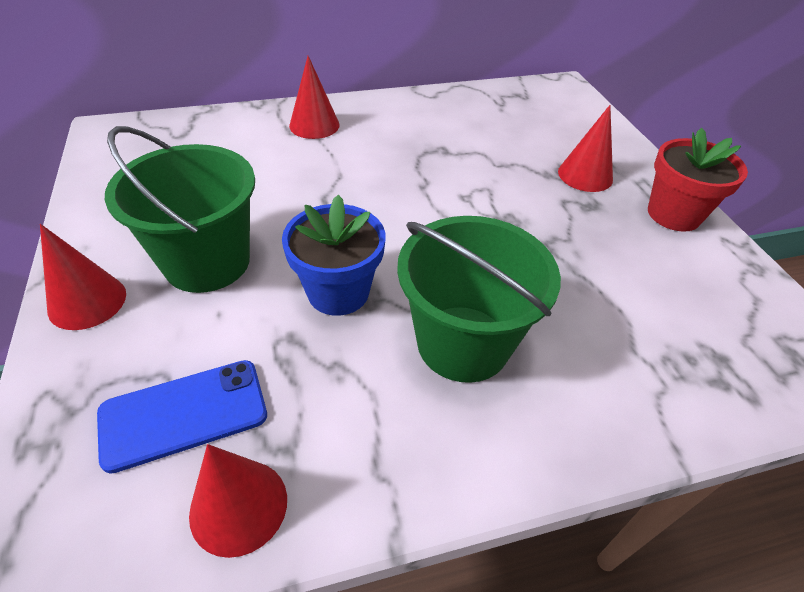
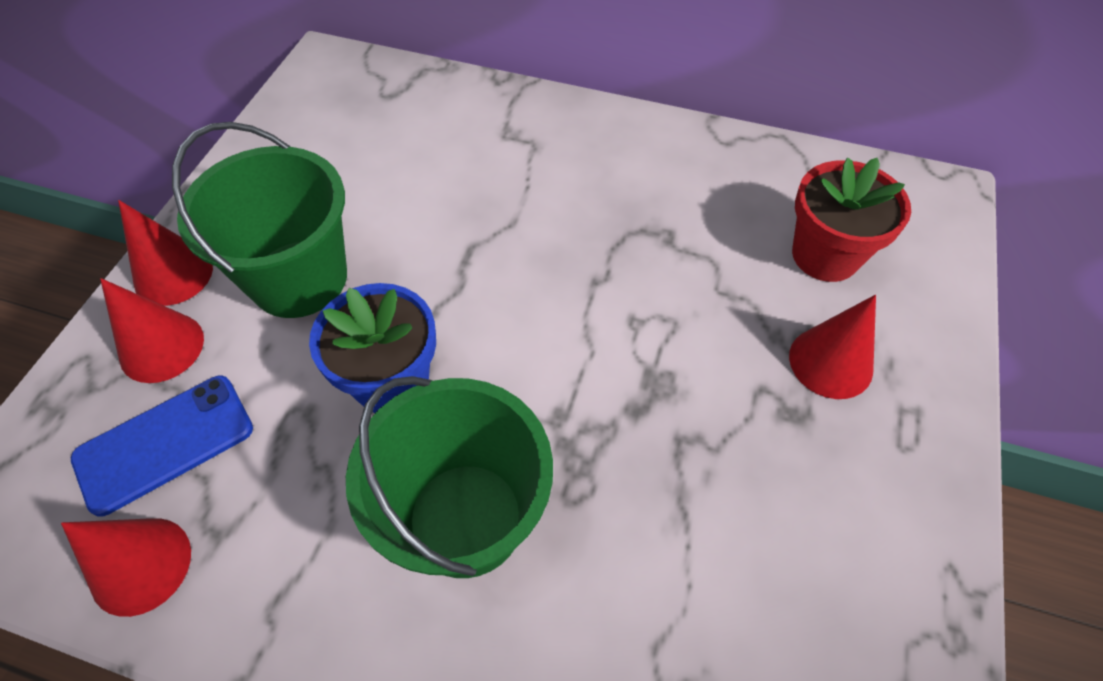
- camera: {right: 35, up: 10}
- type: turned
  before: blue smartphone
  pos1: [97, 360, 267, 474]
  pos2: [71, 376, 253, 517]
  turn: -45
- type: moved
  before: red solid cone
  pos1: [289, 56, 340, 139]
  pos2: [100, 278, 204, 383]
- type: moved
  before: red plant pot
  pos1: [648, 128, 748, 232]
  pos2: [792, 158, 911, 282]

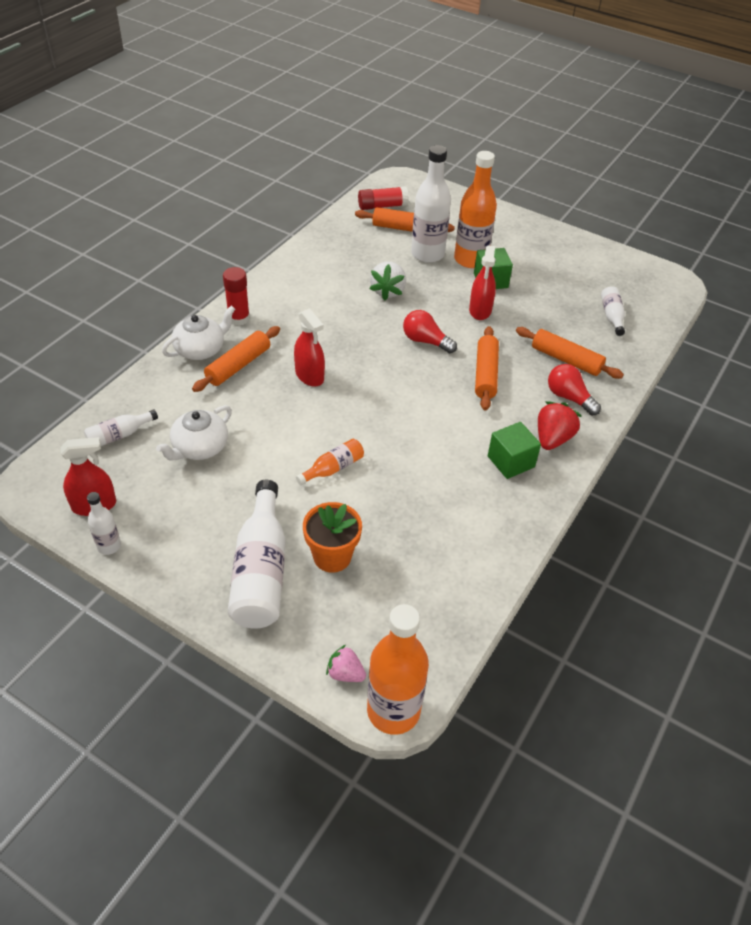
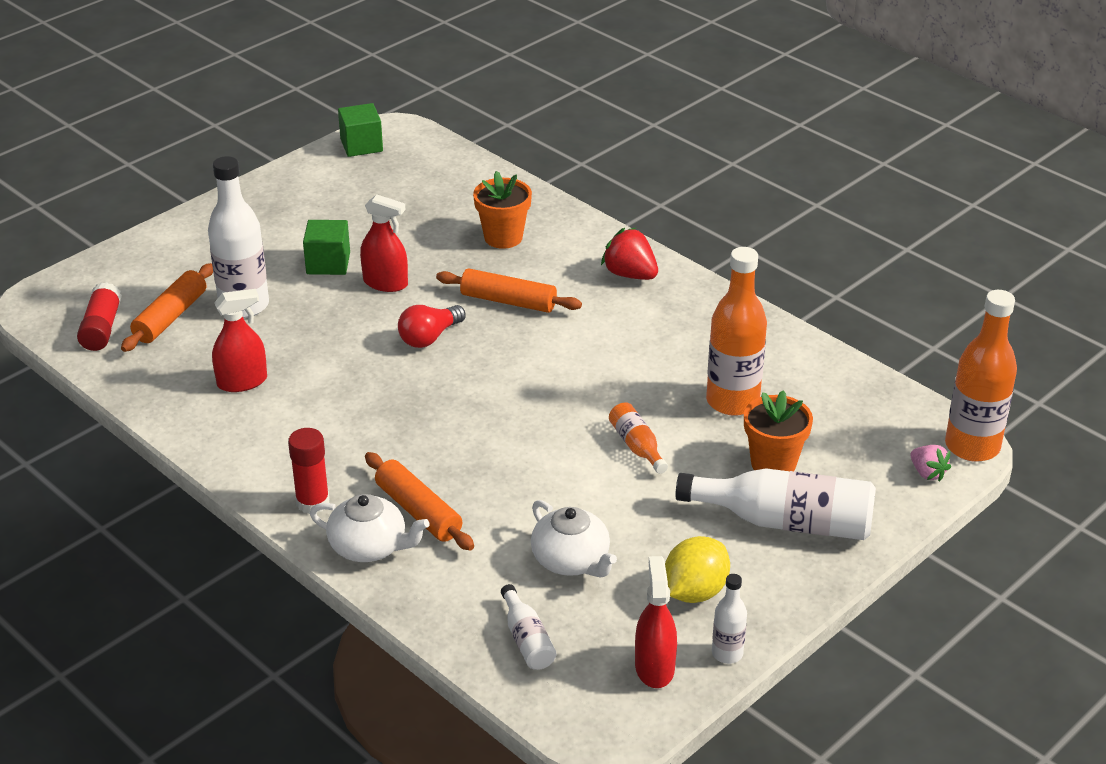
- camera: {right: -75, up: -10}
- type: turned
  before: snow-white teapot
  pos1: [162, 306, 235, 360]
  pos2: [310, 494, 429, 562]
  turn: 135
- type: moved
  before: red sprayer
  pos1: [294, 308, 325, 387]
  pos2: [212, 289, 267, 392]
- type: turned
  before: rosy toy strawberry
  pos1: [326, 645, 366, 682]
  pos2: [910, 445, 951, 482]
  turn: -75
- type: removed
  before: snow-white toy strawberry
  pos1: [370, 262, 406, 300]
- type: moved
  before: bright orange flask
  pos1: [454, 151, 497, 268]
  pos2: [706, 247, 767, 416]
- type: moved
  before: emerald block
  pos1: [488, 422, 541, 479]
  pos2: [338, 103, 383, 157]
- type: replaced
  before: bright orange rolling pin
  after: bright orange plant pot
  pos1: [516, 327, 624, 379]
  pos2: [473, 171, 532, 249]
- type: removed
  before: red lightbulb
  pos1: [548, 364, 601, 416]
- type: removed
  before: snow-white flask
  pos1: [601, 286, 625, 336]
- type: added
  after: yellow toy lemon
  pos2: [665, 536, 730, 603]

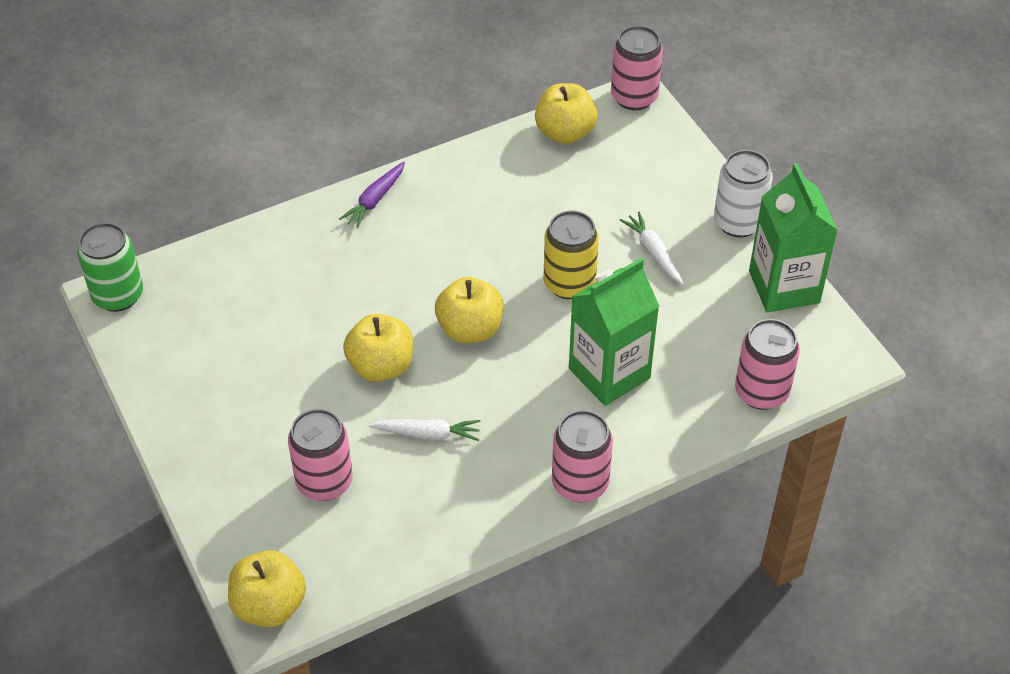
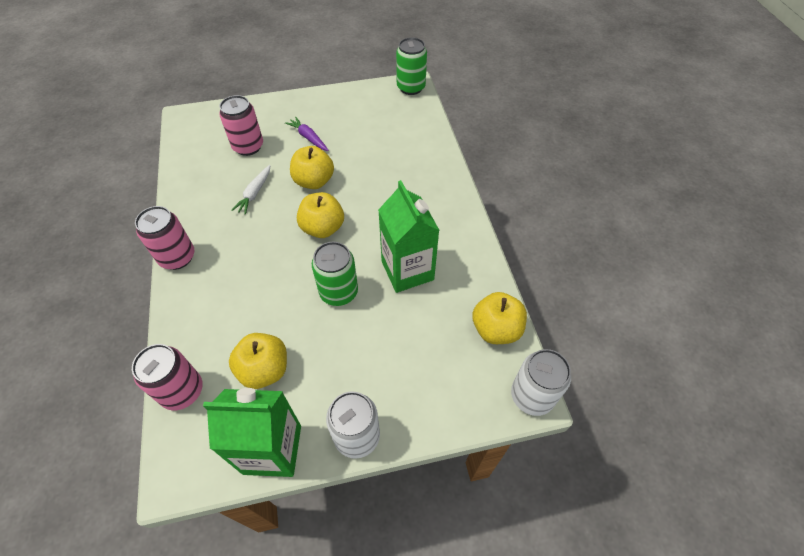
- camera: {right: 105, up: 5}
- type: moved
  before: yellow apple
  pos1: [228, 550, 306, 627]
  pos2: [229, 333, 287, 389]
- type: moved
  before: violet root vegetable
  pos1: [339, 162, 405, 228]
  pos2: [285, 117, 329, 151]
- type: recoloured
  before: yellow can
  after: emerald can
  pos1: [544, 211, 599, 299]
  pos2: [312, 242, 358, 306]
- type: moved
  before: emerald carton
  pos1: [569, 258, 660, 406]
  pos2: [378, 180, 440, 293]
- type: recoloured
  before: rosy can
  after: snow-white can
  pos1: [611, 26, 663, 110]
  pos2: [511, 349, 571, 416]
- type: removed
  before: snow-white root vegetable
  pos1: [620, 211, 683, 284]

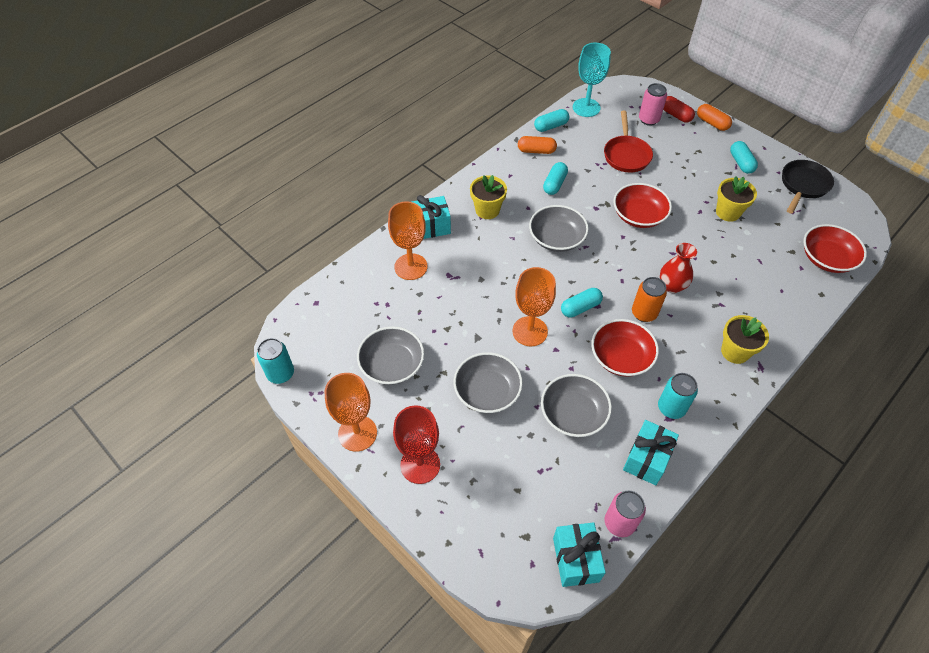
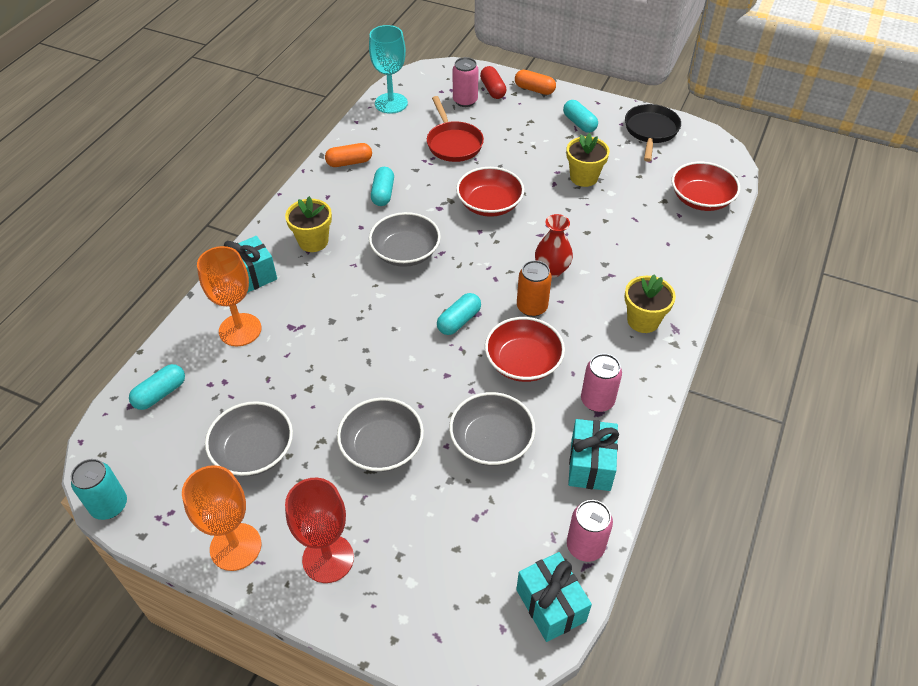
- camera: {right: -20, up: -5}
- type: removed
  before: bright orange chalice
  pos1: [513, 267, 556, 347]
- type: moved
  before: turquoise capsule
  pos1: [534, 109, 569, 132]
  pos2: [129, 364, 185, 410]
- type: recoloured
  before: turquoise can
  after: rosy can
  pos1: [658, 373, 698, 419]
  pos2: [581, 354, 622, 412]
- type: turned
  before: red capsule
  pos1: [663, 96, 695, 123]
  pos2: [480, 66, 507, 99]
  turn: 45

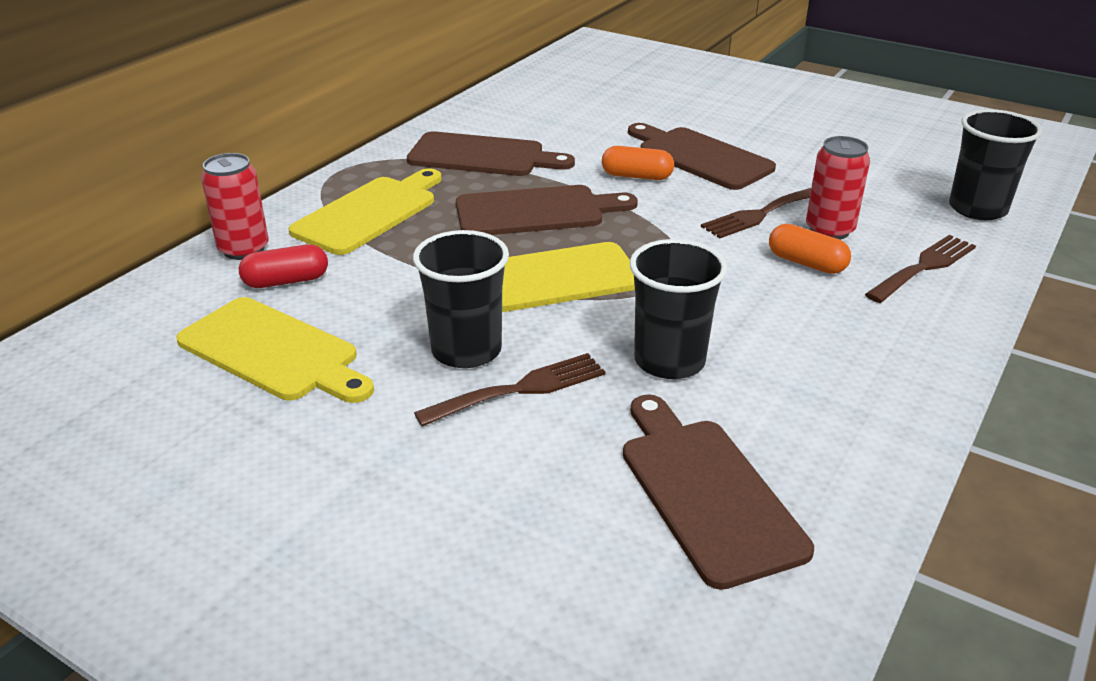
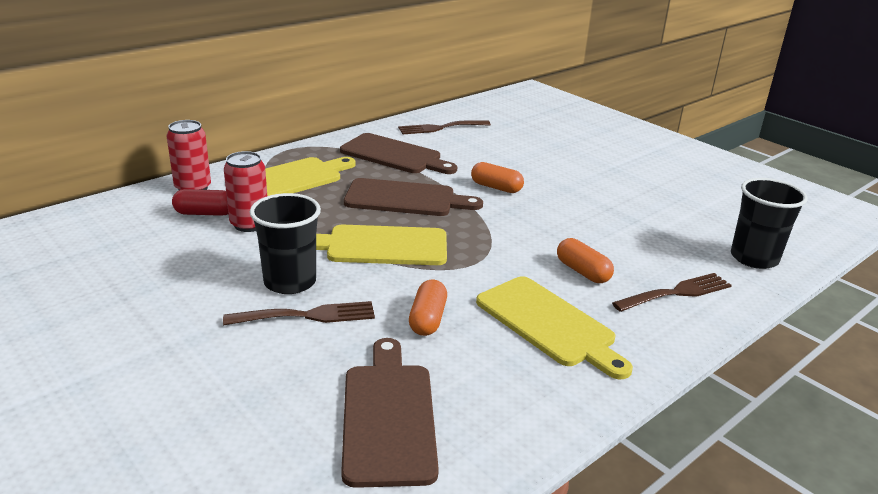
- camera: {right: 15, up: -5}
- type: moved
  before: yellow chopping board
  pos1: [176, 297, 374, 403]
  pos2: [476, 276, 633, 379]
- type: removed
  before: russet chopping board
  pos1: [628, 123, 776, 190]
- type: replaced
  before: ebony cup
  after: bright orange capsule
  pos1: [630, 239, 728, 379]
  pos2: [409, 280, 447, 336]
- type: moved
  before: russet fork
  pos1: [701, 188, 811, 238]
  pos2: [398, 120, 491, 134]
- type: moved
  before: red can
  pos1: [806, 136, 870, 240]
  pos2: [224, 151, 267, 232]

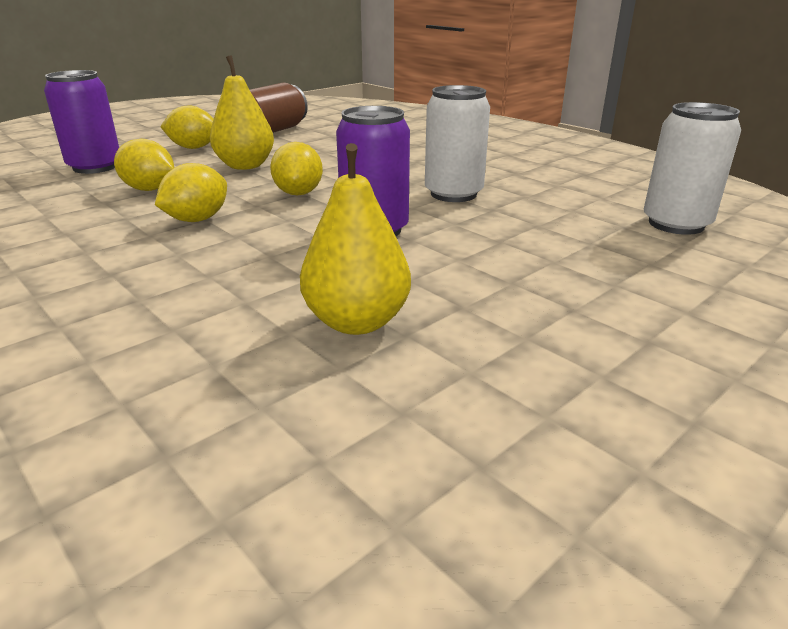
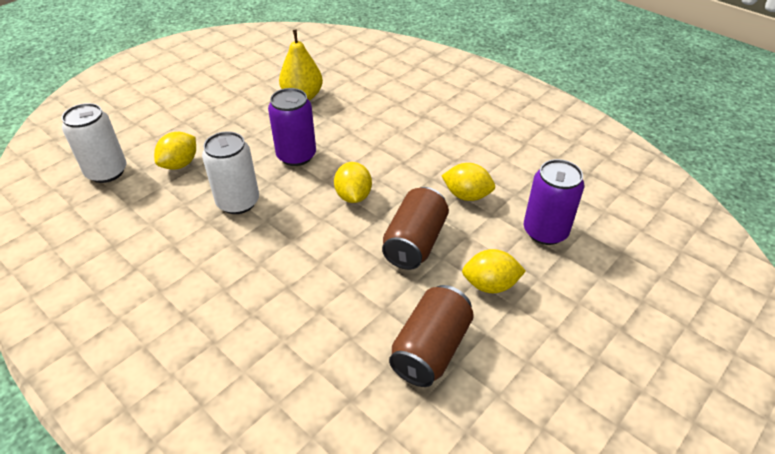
- camera: {right: 175, up: 15}
- type: moved
  before: yellow toy lemon
  pos1: [155, 163, 227, 222]
  pos2: [154, 132, 196, 170]
- type: replaced
  before: yellow pear fruit
  after: russet can
  pos1: [210, 55, 274, 170]
  pos2: [382, 187, 449, 270]

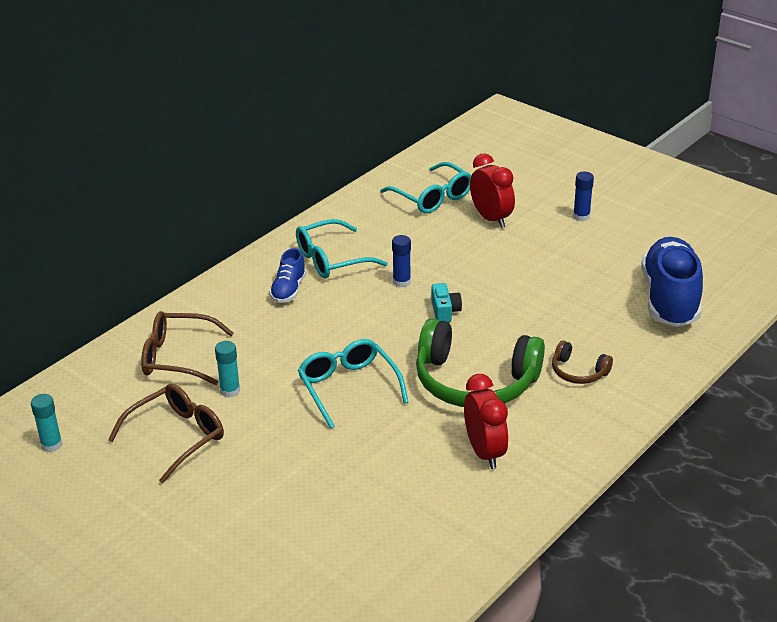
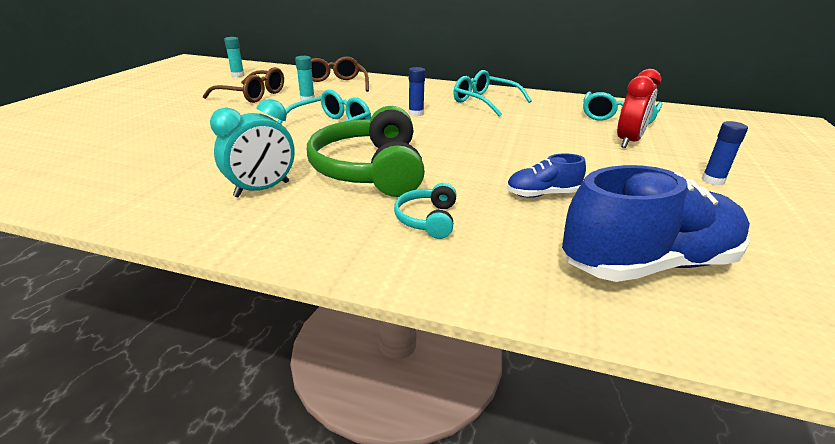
- camera: {right: 65, up: -5}
- type: moved
  before: blue shoe
  pos1: [269, 248, 306, 303]
  pos2: [507, 154, 586, 198]
- type: moved
  before: blue stick of glue
  pos1: [392, 235, 411, 288]
  pos2: [409, 67, 425, 116]
- type: removed
  before: turquoise compact camera
  pos1: [431, 283, 462, 322]
- type: recoloured
  before: red clock
  after: turquoise clock
  pos1: [464, 374, 508, 469]
  pos2: [210, 99, 295, 198]
- type: recoloured
  before: russet headset
  after: turquoise headset
  pos1: [552, 340, 613, 384]
  pos2: [394, 183, 456, 239]

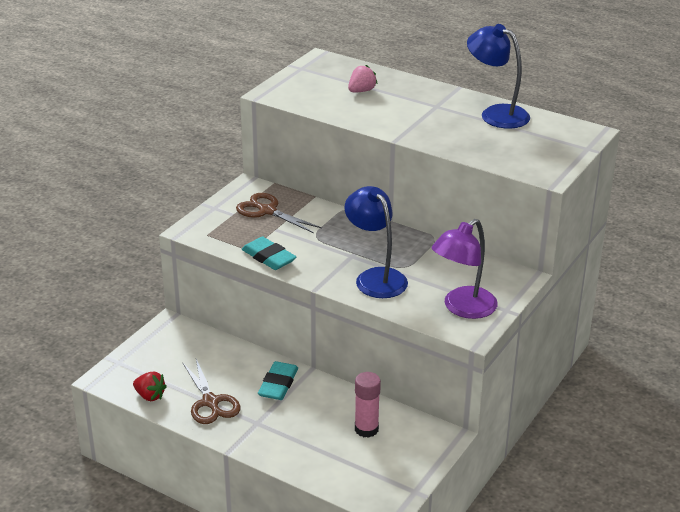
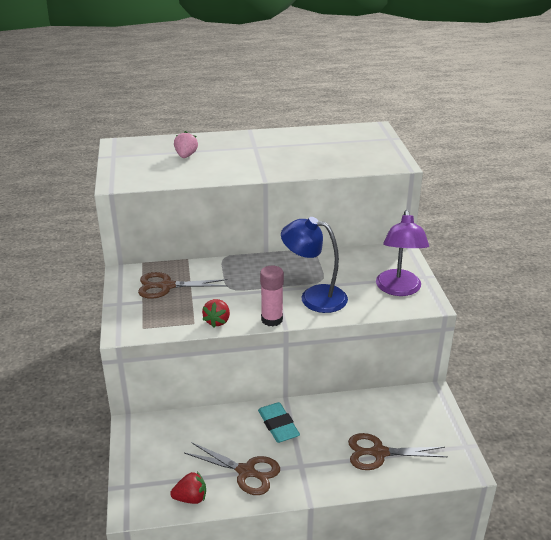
- camera: {right: -40, up: 0}
- type: replaced
  before: turquoise pencil eraser
  after: red toy strawberry
  pos1: [242, 237, 296, 270]
  pos2: [202, 299, 230, 328]
- type: moved
  before: rosy stick of glue
  pos1: [355, 372, 381, 438]
  pos2: [260, 266, 284, 327]
- type: removed
  before: blue reading lamp
  pos1: [467, 24, 530, 129]
- type: added
  after: russet pair of scissors
  pos2: [348, 433, 447, 470]

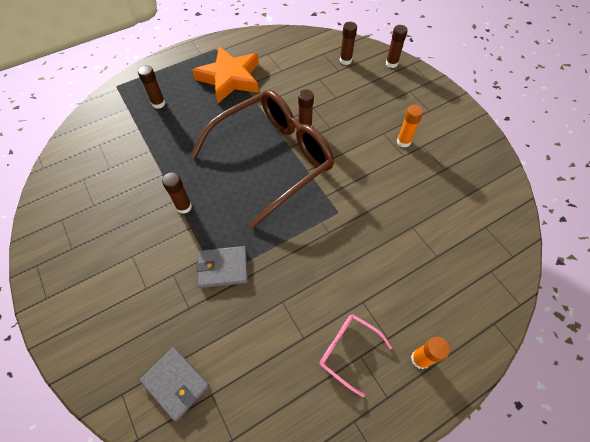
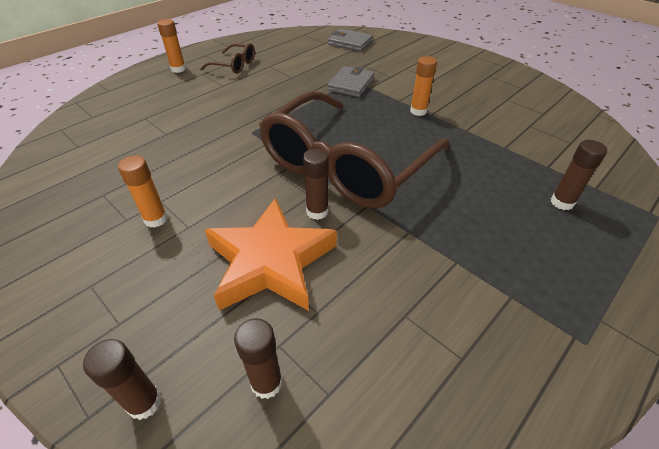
- camera: {right: 165, up: -15}
- type: recoloured
  before: russet stick of glue
  after: bright orange stick of glue
  pos1: [162, 172, 192, 214]
  pos2: [410, 56, 437, 116]
- type: moved
  before: bright orange star
  pos1: [192, 46, 259, 103]
  pos2: [205, 198, 337, 311]
- type: turned
  before: grey card wallet
  pos1: [196, 246, 248, 288]
  pos2: [327, 66, 375, 97]
  turn: -45
- type: recoloured
  before: rosy glasses
  after: russet glasses
  pos1: [319, 315, 392, 397]
  pos2: [200, 43, 255, 74]

